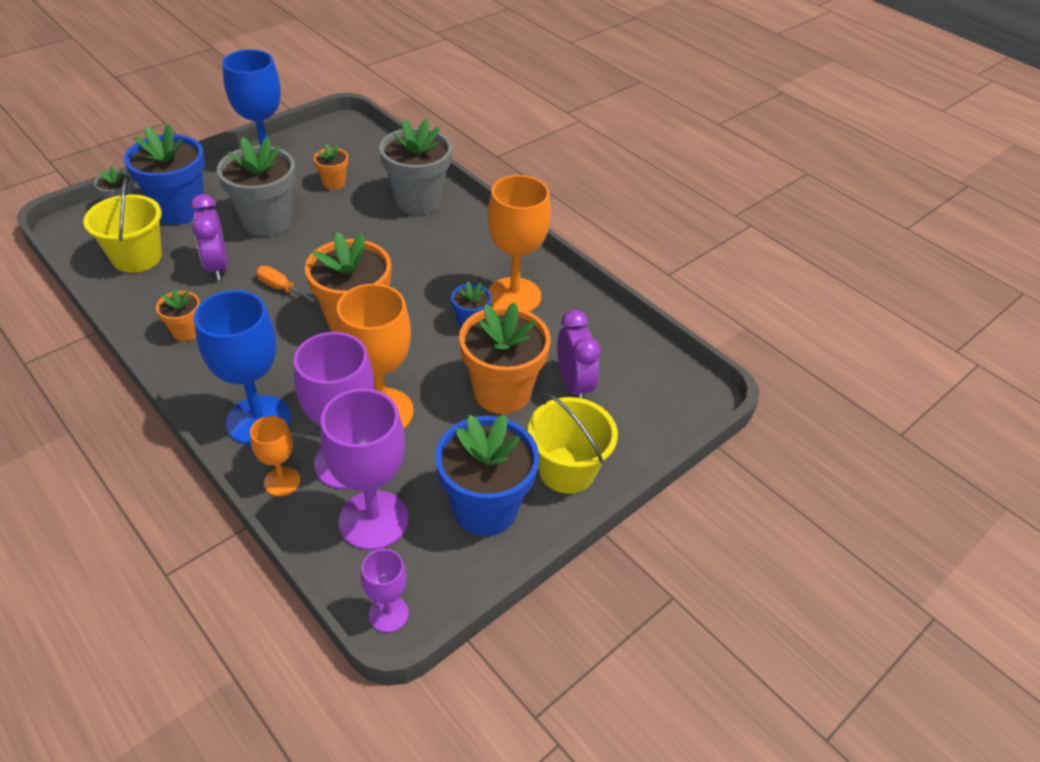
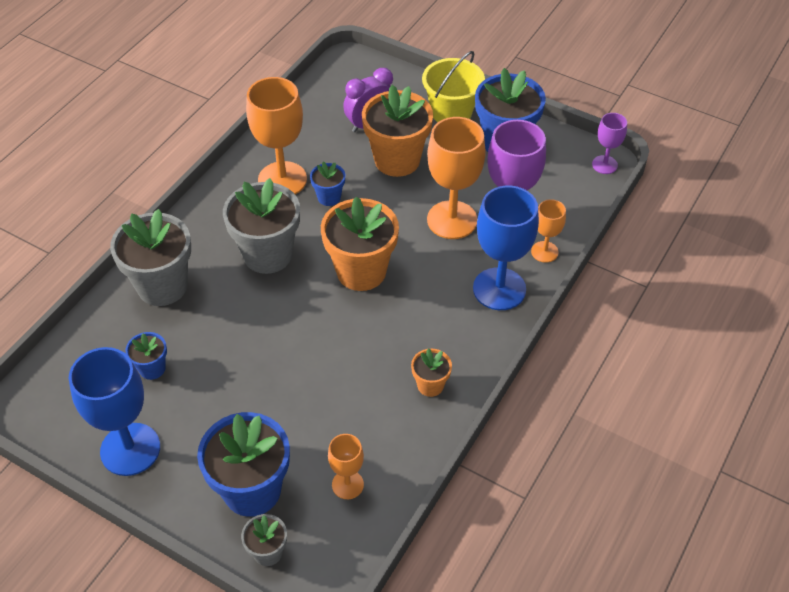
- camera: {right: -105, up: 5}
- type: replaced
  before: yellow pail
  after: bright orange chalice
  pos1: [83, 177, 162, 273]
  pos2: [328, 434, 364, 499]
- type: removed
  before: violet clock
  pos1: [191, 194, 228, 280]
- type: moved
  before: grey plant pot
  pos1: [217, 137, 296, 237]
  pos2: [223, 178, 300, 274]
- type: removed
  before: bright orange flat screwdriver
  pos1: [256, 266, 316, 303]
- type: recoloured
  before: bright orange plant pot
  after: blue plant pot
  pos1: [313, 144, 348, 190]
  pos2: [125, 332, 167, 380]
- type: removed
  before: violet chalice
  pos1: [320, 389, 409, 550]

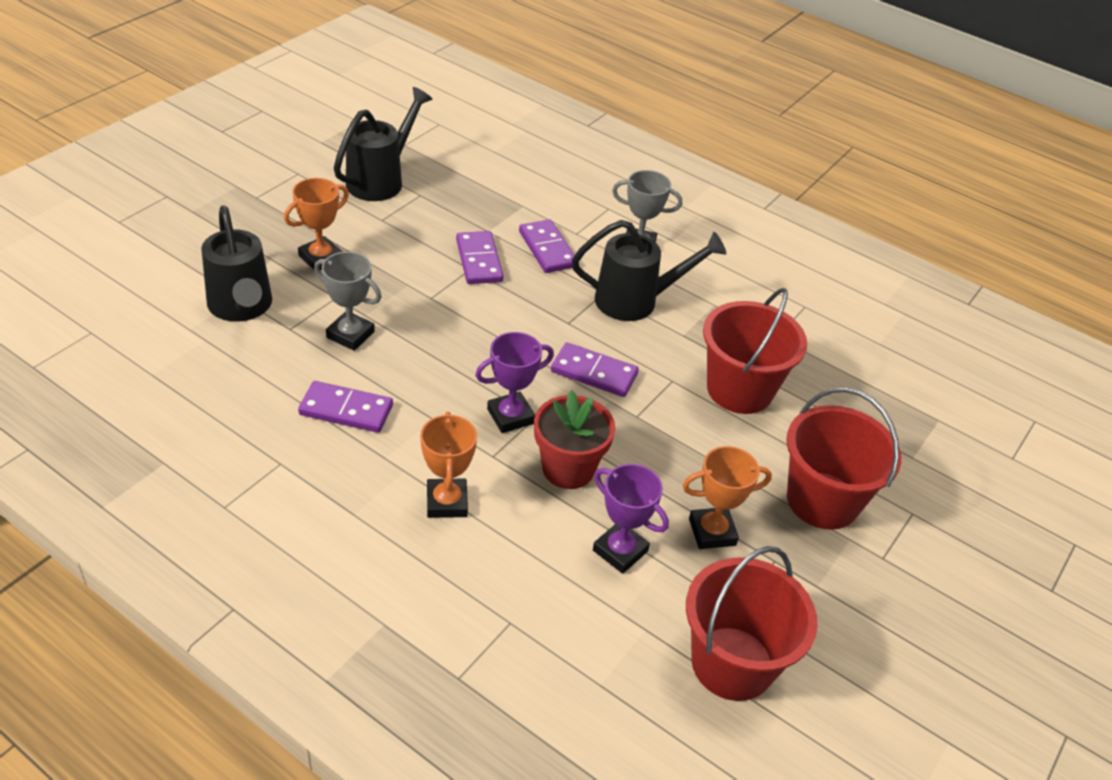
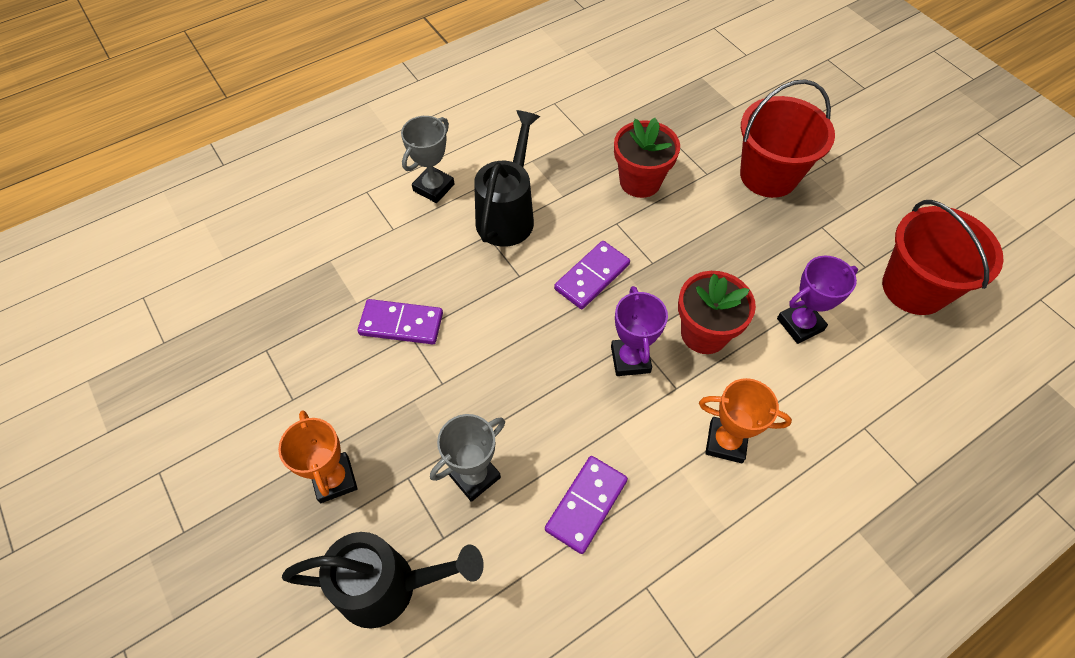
- camera: {right: -65, up: 15}
- type: removed
  before: ebony watering can
  pos1: [334, 87, 433, 201]
- type: removed
  before: violet domino
  pos1: [519, 219, 575, 273]
- type: removed
  before: bright orange prize cup
  pos1: [682, 446, 772, 549]
- type: replaced
  before: red pail
  after: red plant pot
  pos1: [703, 288, 807, 414]
  pos2: [614, 118, 680, 198]

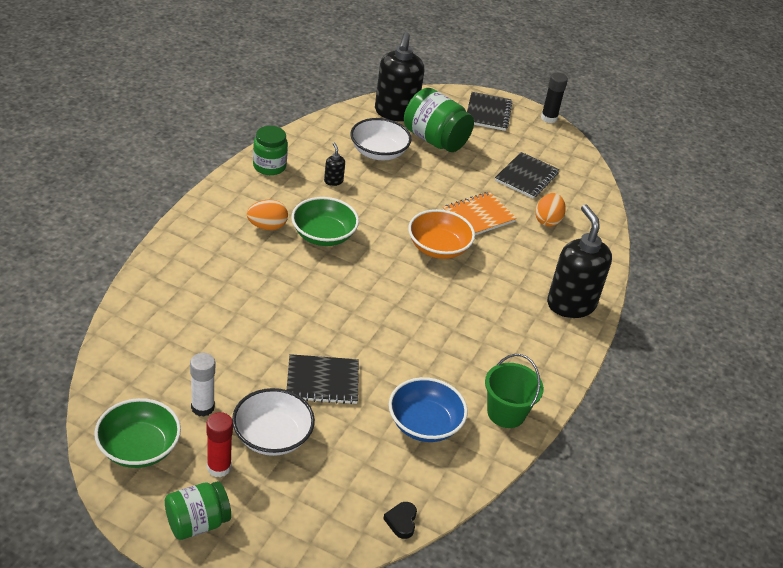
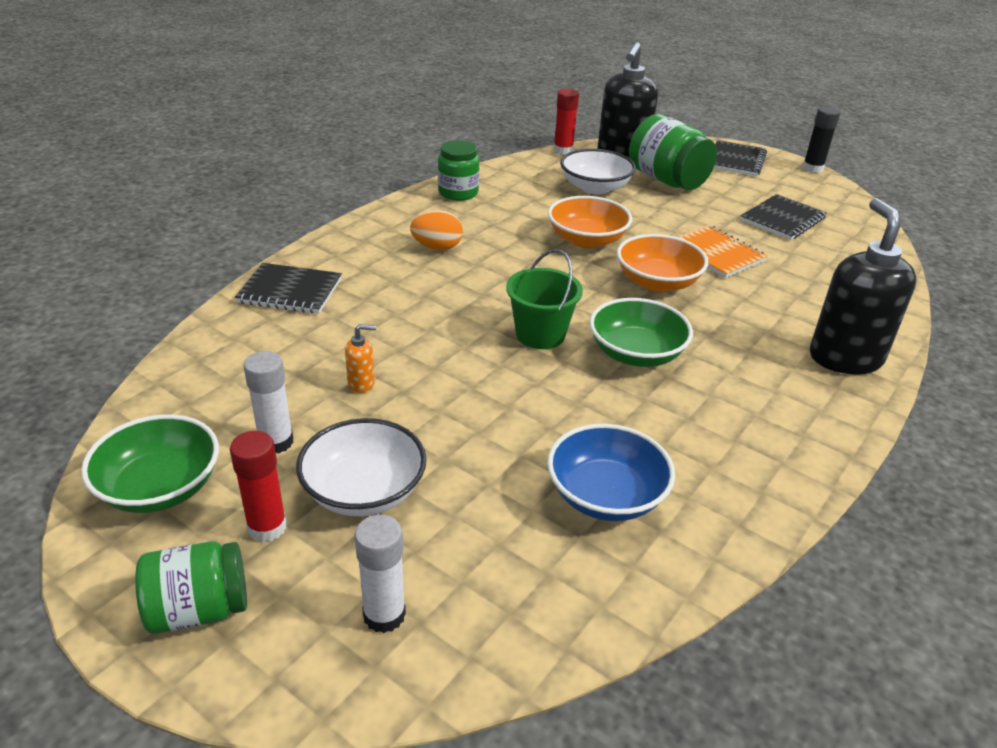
- camera: {right: 15, up: -5}
- type: moved
  before: ebony exercise book
  pos1: [287, 354, 359, 404]
  pos2: [235, 263, 342, 314]
- type: moved
  before: emerald bowl
  pos1: [291, 197, 359, 246]
  pos2: [589, 298, 693, 367]
- type: removed
  before: ebony soap pump
  pos1: [324, 143, 345, 186]
- type: removed
  before: ebony heart shape
  pos1: [383, 502, 417, 539]
- type: turned
  before: bright orange exercise book
  pos1: [443, 192, 517, 235]
  pos2: [678, 225, 768, 278]
  turn: 75
- type: moved
  before: emerald pail
  pos1: [485, 354, 544, 428]
  pos2: [506, 249, 583, 349]
- type: removed
  before: bright orange egg shape
  pos1: [535, 193, 566, 227]
- type: added
  after: bright orange soap pump
  pos2: [345, 324, 376, 393]
- type: added
  after: snow-white stick of glue
  pos2: [354, 515, 406, 633]
- type: added
  after: bright orange bowl
  pos2: [548, 196, 632, 248]
- type: added
  after: red stick of glue
  pos2: [553, 89, 579, 155]

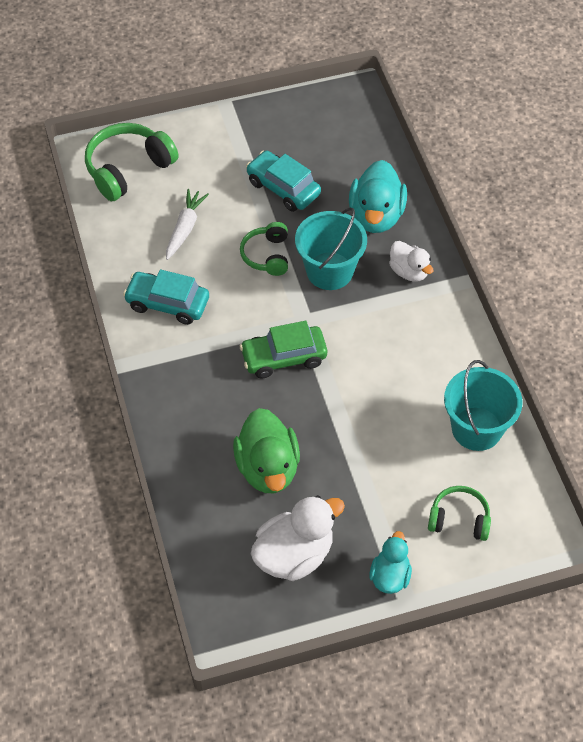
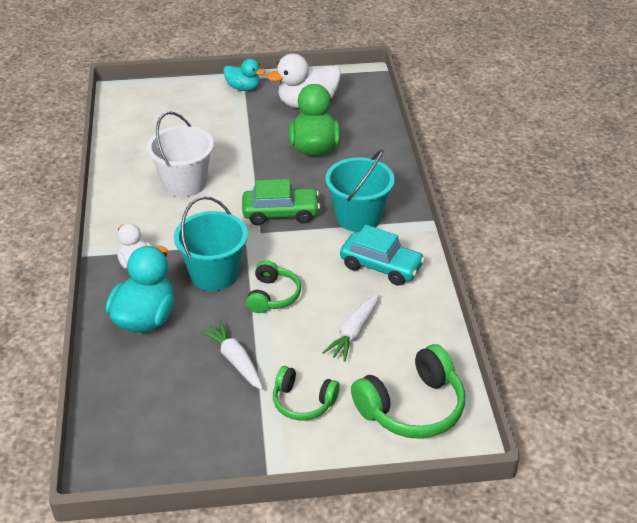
- camera: {right: -170, up: -15}
- type: replaced
  before: turquoise car
  after: snow-white root vegetable
  pos1: [246, 150, 321, 212]
  pos2: [200, 320, 263, 390]
- type: turned
  before: turquoise duck
  pos1: [369, 531, 412, 594]
  pos2: [223, 59, 265, 91]
  turn: -90
- type: moved
  before: emerald headset
  pos1: [428, 486, 491, 541]
  pos2: [273, 366, 340, 421]
- type: moved
  before: turquoise pail
  pos1: [444, 360, 522, 451]
  pos2: [325, 149, 395, 232]
- type: added
  after: snow-white pail
  pos2: [147, 111, 214, 197]

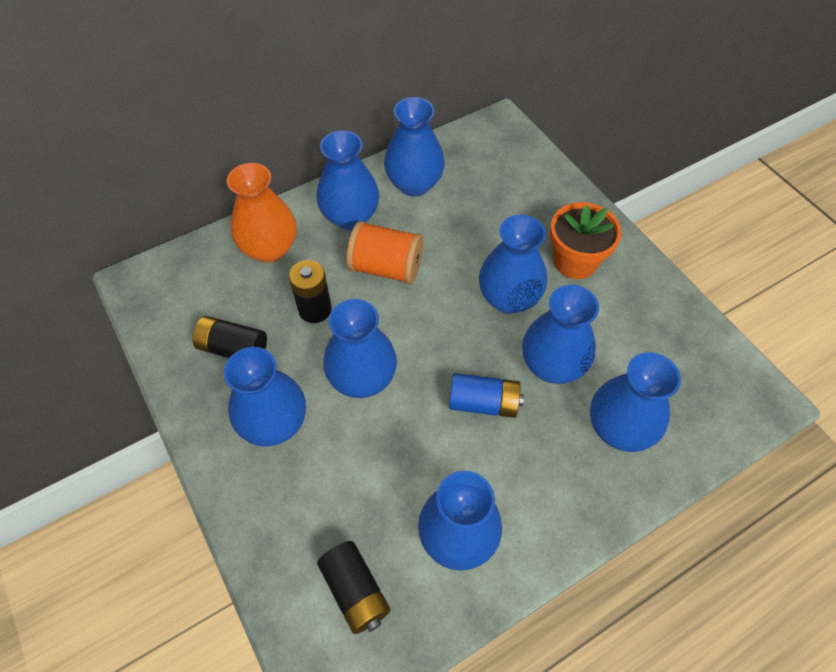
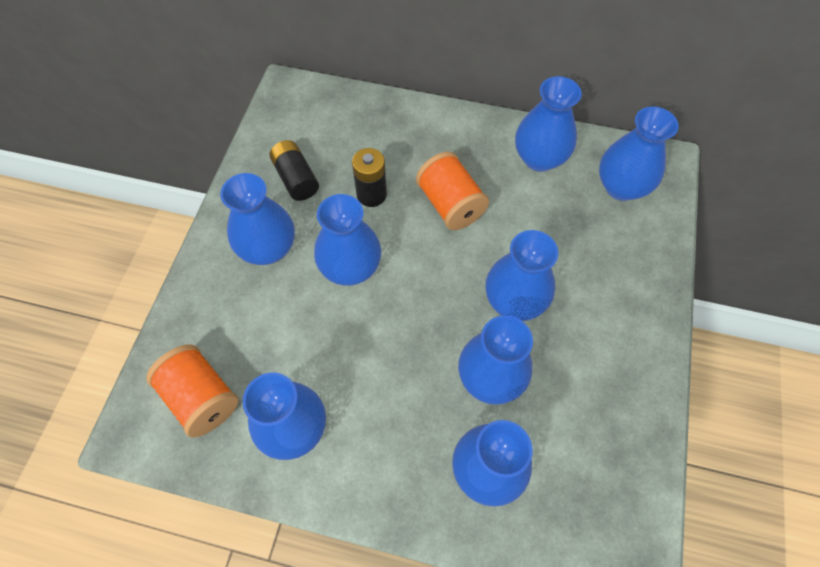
- camera: {right: 45, up: 5}
- type: removed
  before: bright orange vase
  pos1: [227, 163, 297, 263]
- type: moved
  before: blue vase
  pos1: [316, 130, 379, 230]
  pos2: [599, 107, 679, 201]
- type: replaced
  before: ebony AA battery
  after: bright orange bobbin
  pos1: [317, 541, 391, 634]
  pos2: [146, 344, 239, 438]
- type: removed
  before: blue AA battery
  pos1: [449, 373, 524, 418]
- type: removed
  before: bright orange plant pot
  pos1: [550, 202, 622, 279]

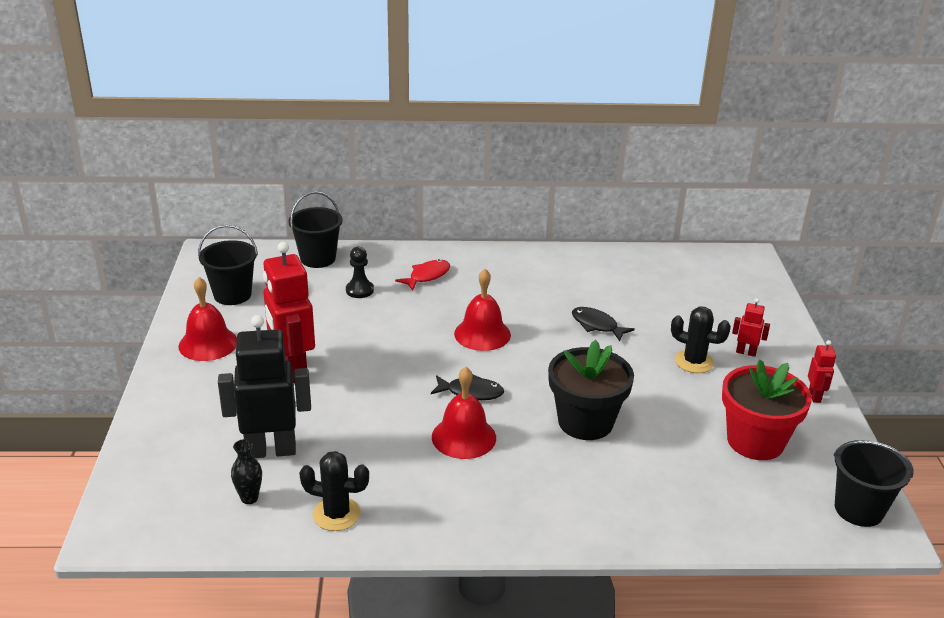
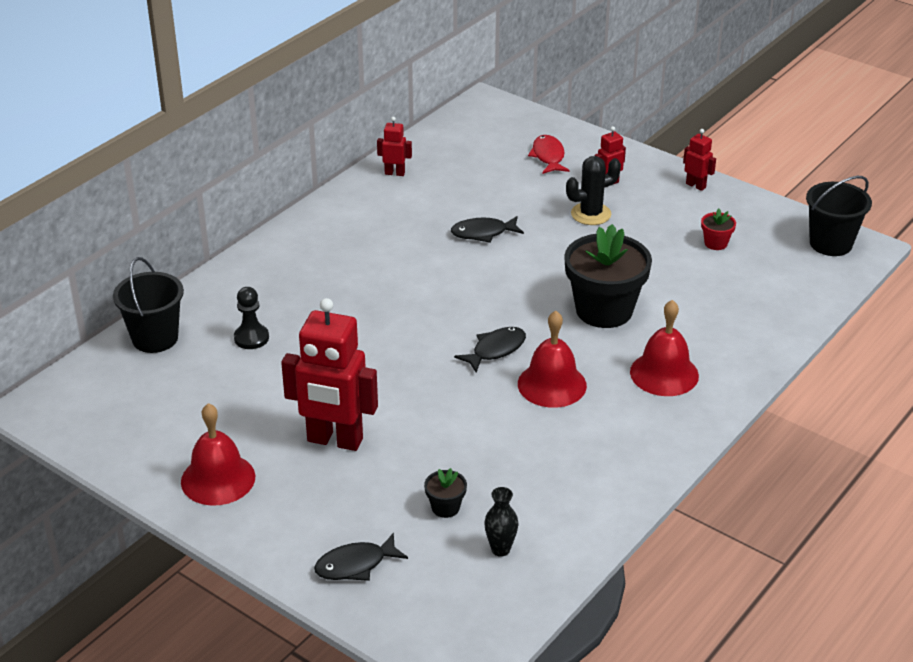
- camera: {right: -50, up: 5}
- type: removed
  before: ebony pail
  pos1: [198, 225, 258, 305]
- type: replaced
  before: ebony toy robot
  after: ebony plant pot
  pos1: [218, 315, 311, 458]
  pos2: [424, 468, 467, 518]
- type: removed
  before: ebony cactus
  pos1: [299, 451, 369, 531]
- type: moved
  before: red fish
  pos1: [395, 259, 450, 291]
  pos2: [528, 135, 570, 174]
- type: moved
  before: red hand bell
  pos1: [454, 269, 511, 351]
  pos2: [630, 300, 699, 396]
- type: resized
  before: red plant pot
  pos1: [722, 359, 812, 460]
  pos2: [701, 209, 736, 250]
  scale: 0.43
- type: added
  after: ebony fish
  pos2: [314, 533, 408, 581]
- type: added
  after: red toy robot
  pos2: [377, 117, 412, 176]

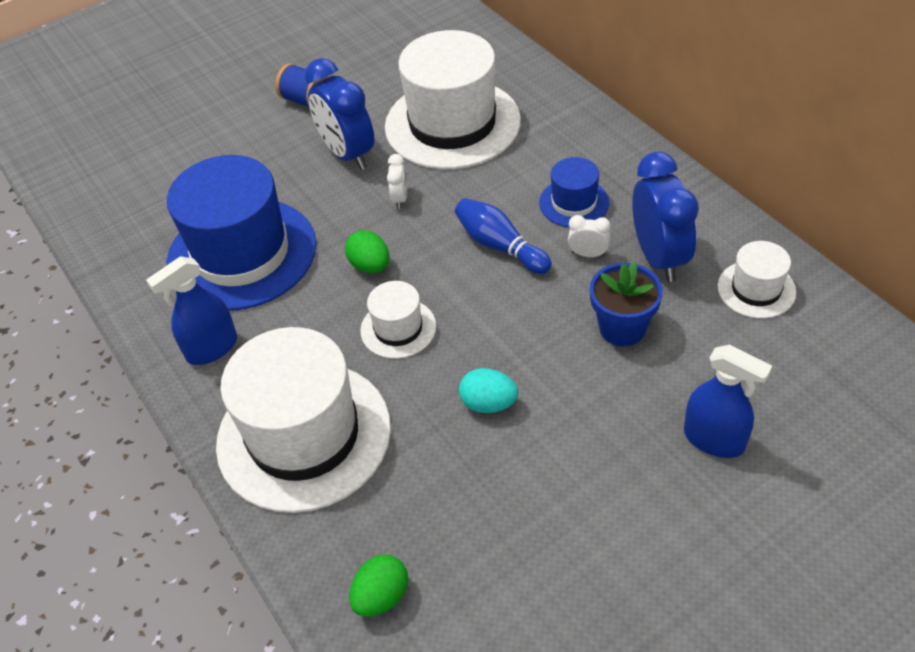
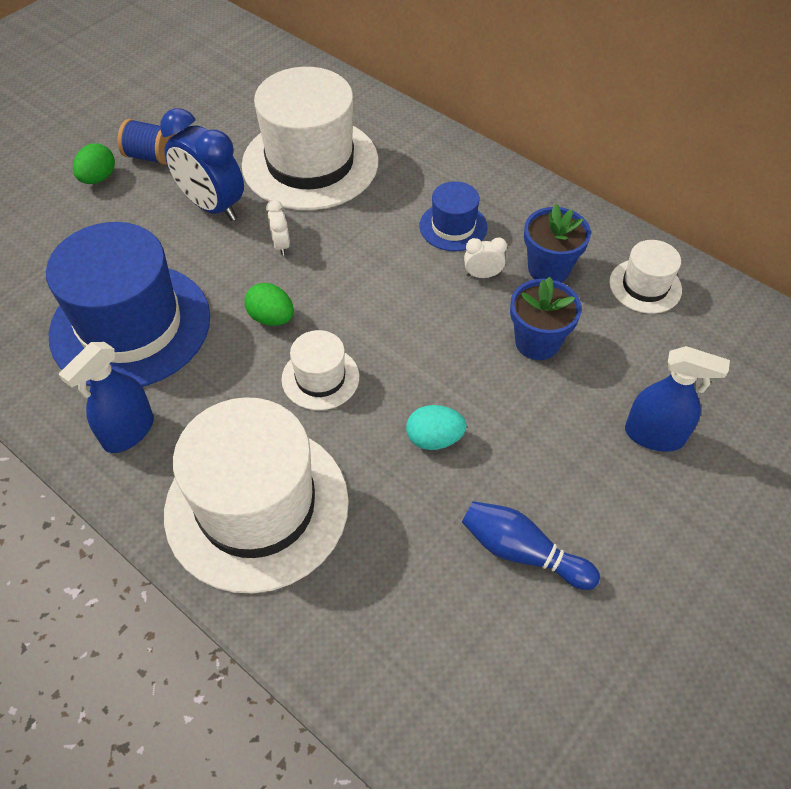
- camera: {right: -20, up: 5}
- type: moved
  before: emerald egg shape
  pos1: [349, 555, 408, 617]
  pos2: [73, 143, 115, 184]
- type: moved
  before: blue tenpin
  pos1: [455, 198, 552, 274]
  pos2: [462, 501, 600, 590]
- type: replaced
  before: blue clock
  after: blue plant pot
  pos1: [632, 152, 699, 282]
  pos2: [524, 204, 591, 282]

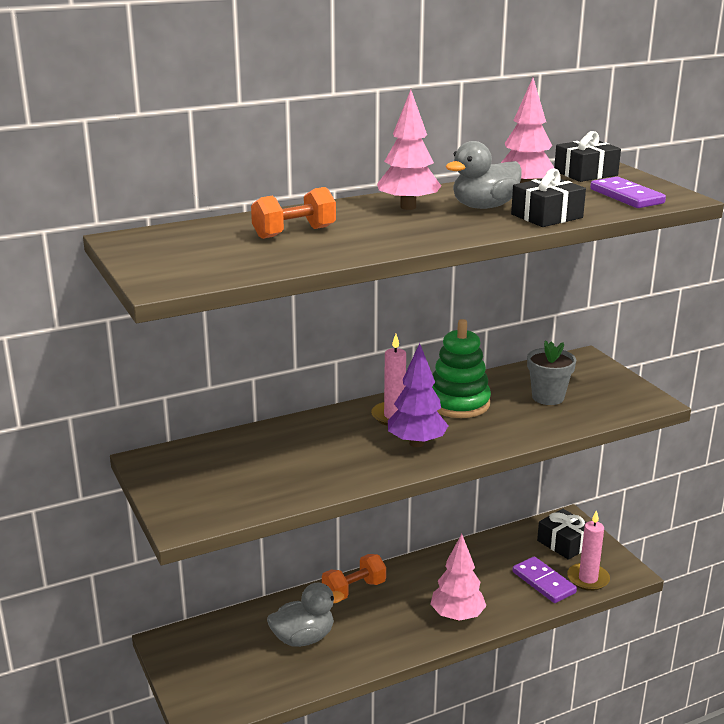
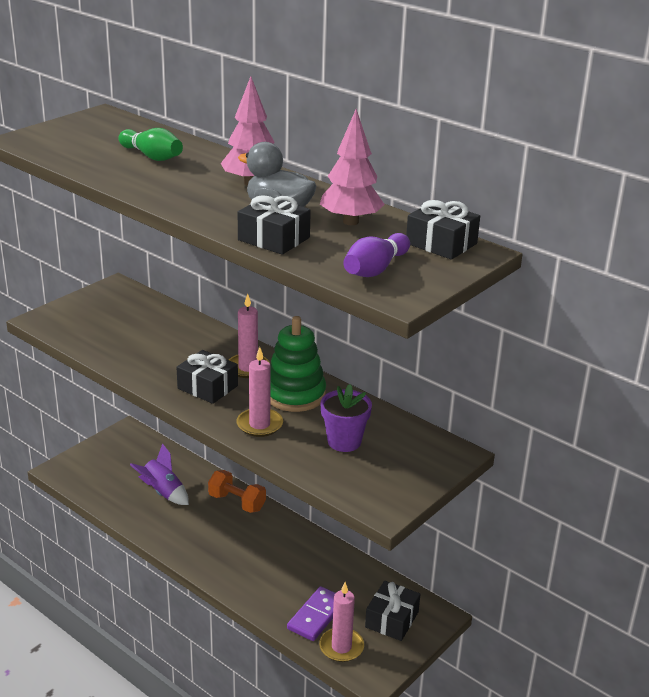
- camera: {right: 65, up: 5}
- type: replaced
  before: bright orange free weight
  after: emerald tenpin
  pos1: [251, 187, 336, 239]
  pos2: [118, 128, 183, 161]
- type: replaced
  before: grey duck
  after: violet rocket
  pos1: [267, 583, 344, 647]
  pos2: [130, 443, 189, 505]
- type: replaced
  before: violet tree
  after: ebony wrapped gift
  pos1: [388, 343, 448, 447]
  pos2: [177, 350, 238, 404]
- type: removed
  before: rosy tree
  pos1: [431, 534, 487, 621]
- type: recoloured
  before: grey plant pot
  after: violet plant pot
  pos1: [527, 340, 576, 405]
  pos2: [320, 384, 372, 452]
- type: replaced
  before: violet domino
  after: violet tenpin
  pos1: [590, 177, 666, 208]
  pos2: [343, 233, 410, 277]
- type: added
  after: rosy wax candle
  pos2: [236, 347, 283, 437]

